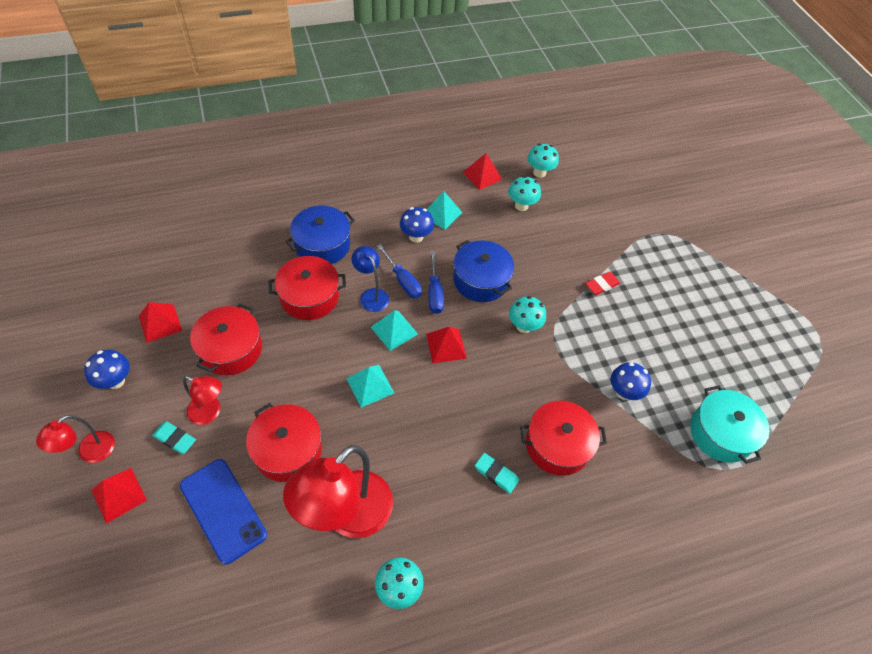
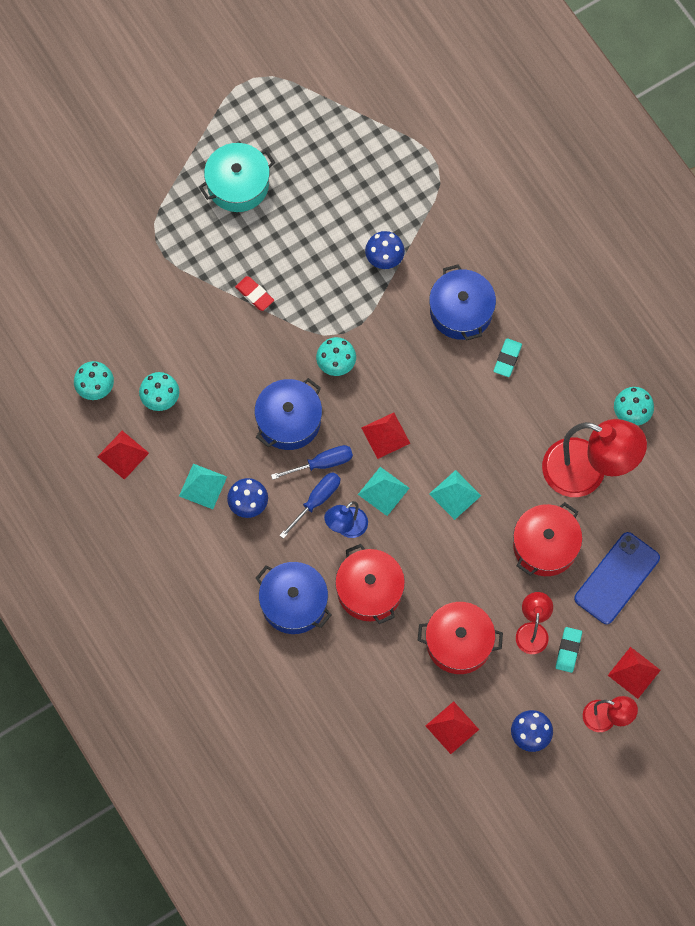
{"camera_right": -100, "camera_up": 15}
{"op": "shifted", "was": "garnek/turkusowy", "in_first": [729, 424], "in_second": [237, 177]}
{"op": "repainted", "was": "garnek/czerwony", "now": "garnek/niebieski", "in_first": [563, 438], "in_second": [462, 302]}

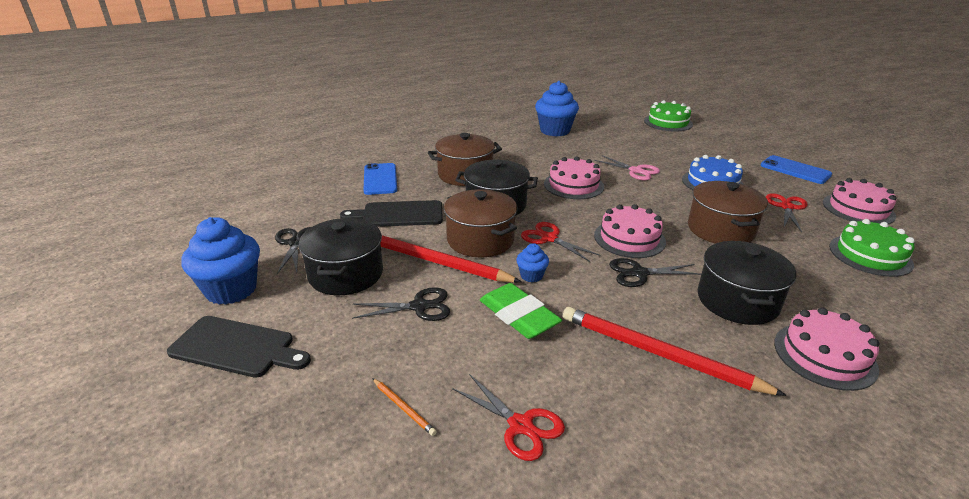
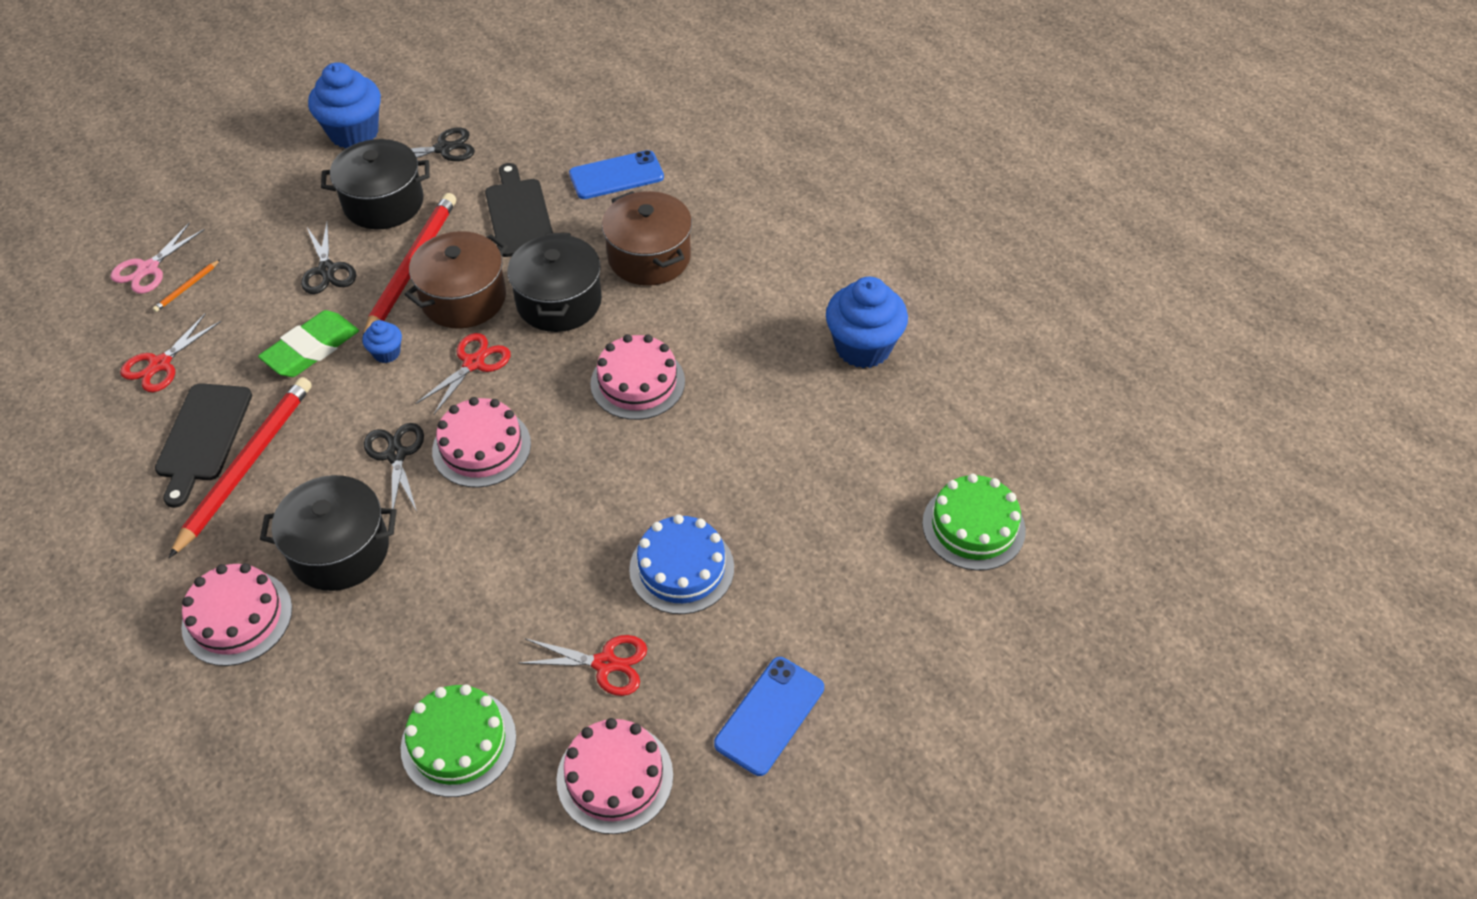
{"camera_right": 80, "camera_up": 20}
{"op": "gone", "was": "garnek/brązowy", "in_first": [728, 212]}
{"op": "shifted", "was": "deska do krojenia/czarny", "in_first": [239, 347], "in_second": [203, 445]}
{"op": "shifted", "was": "nożyczki/różowy", "in_first": [627, 167], "in_second": [158, 258]}

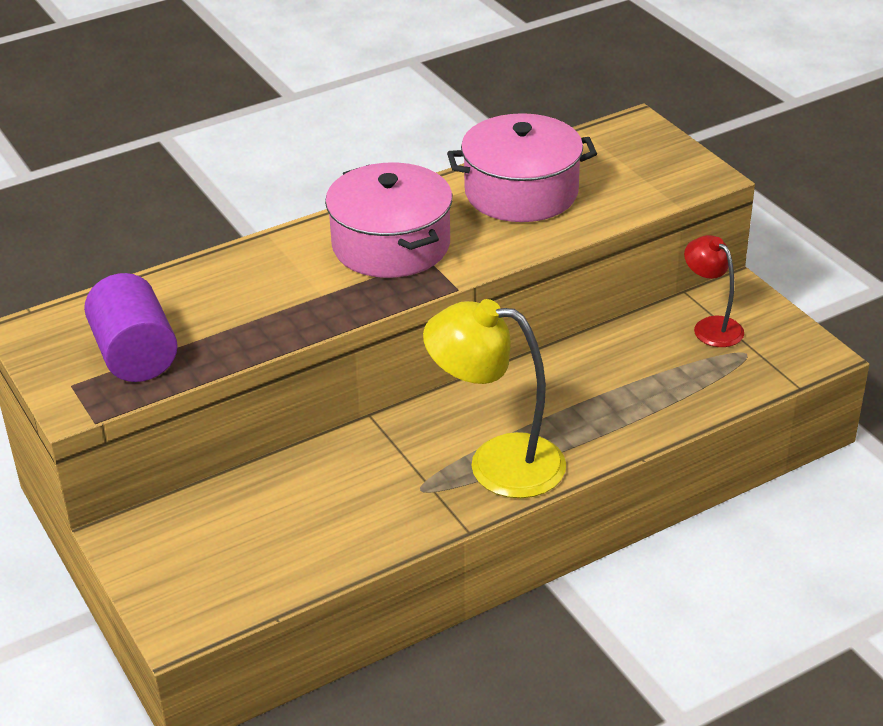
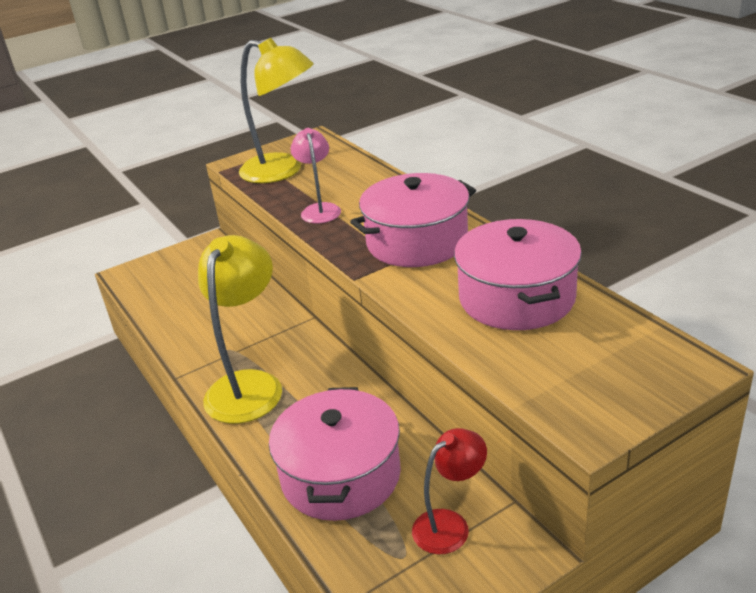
{"camera_right": 90, "camera_up": -5}
{"op": "new", "now": "garnek/różowy", "in_second": [335, 454]}
{"op": "new", "now": "lampka/różowy", "in_second": [316, 176]}
{"op": "swapped", "was": "walec/fioletowy", "now": "lampka/żółty", "in_first": [131, 327], "in_second": [276, 110]}

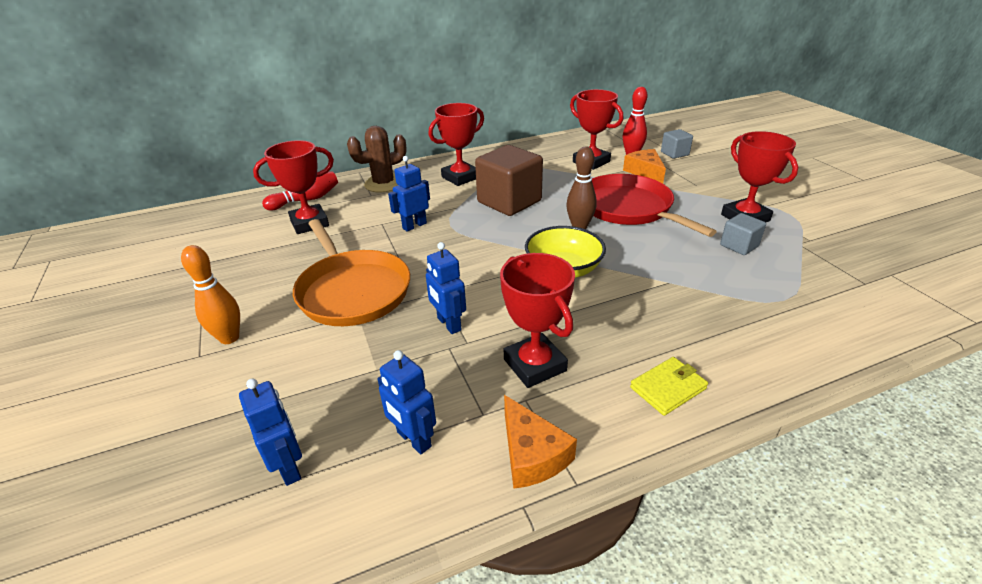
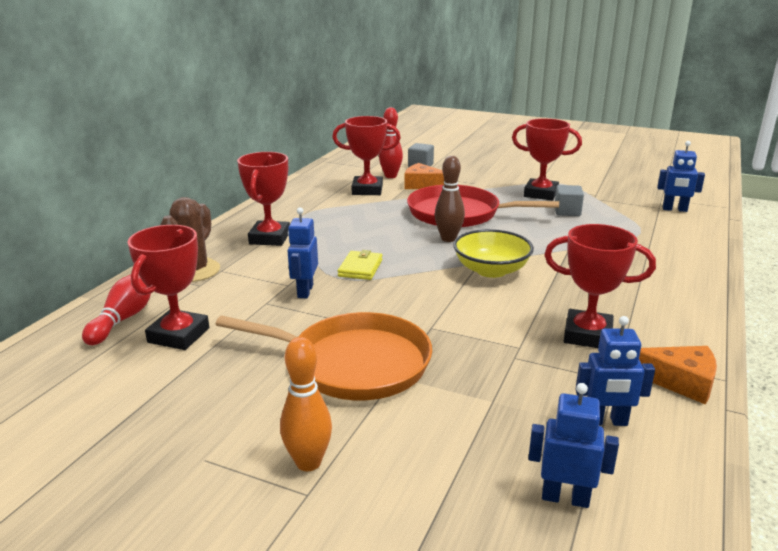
{"camera_right": -45, "camera_up": -10}
{"op": "gone", "was": "sześcian/brązowy", "in_first": [509, 180]}
{"op": "shifted", "was": "robot/niebieski", "in_first": [446, 288], "in_second": [681, 176]}
{"op": "shifted", "was": "portfel/żółty", "in_first": [669, 386], "in_second": [360, 265]}

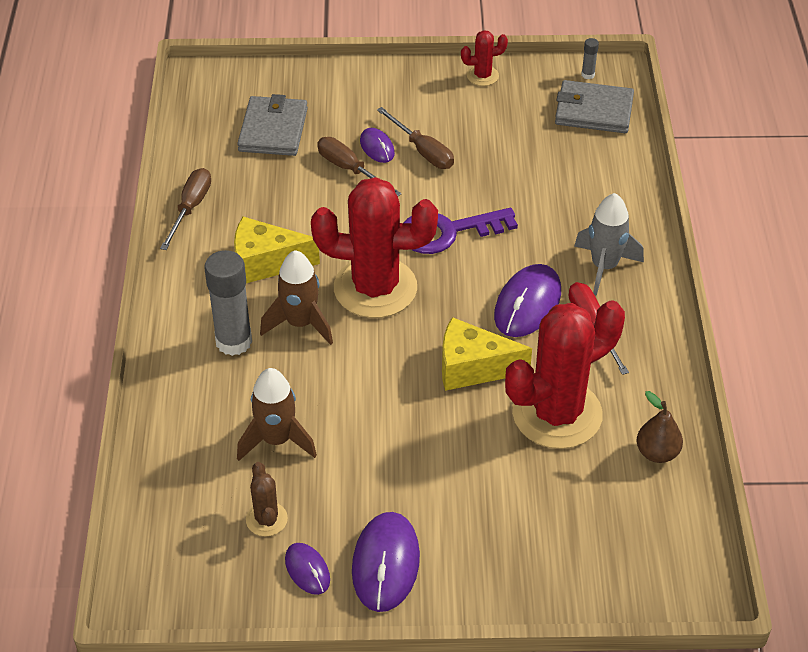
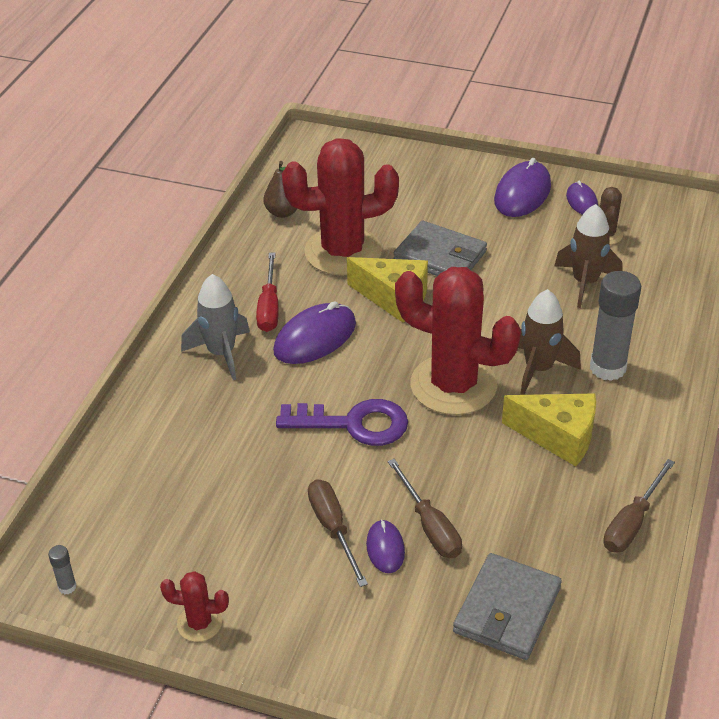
{"camera_right": -160, "camera_up": -5}
{"op": "shifted", "was": "portfel/szary", "in_first": [594, 106], "in_second": [440, 248]}

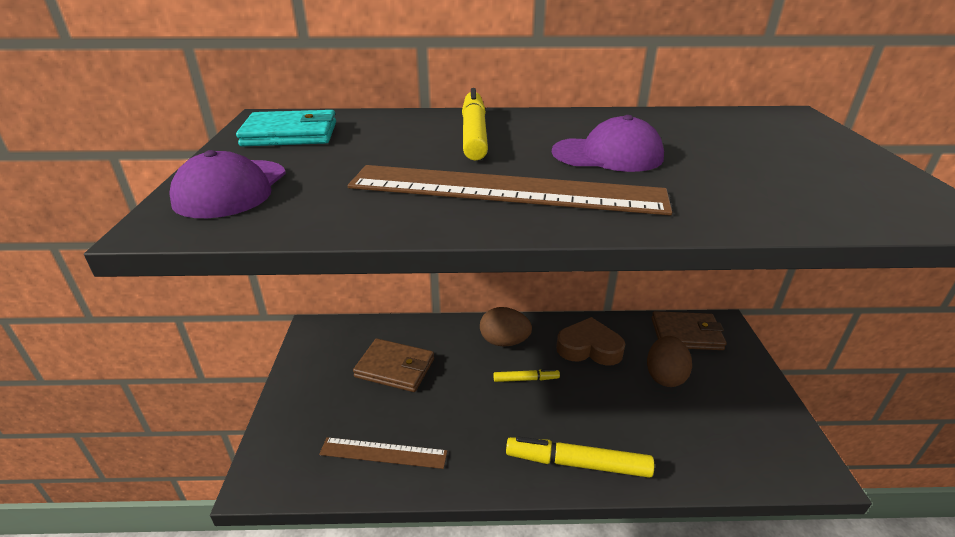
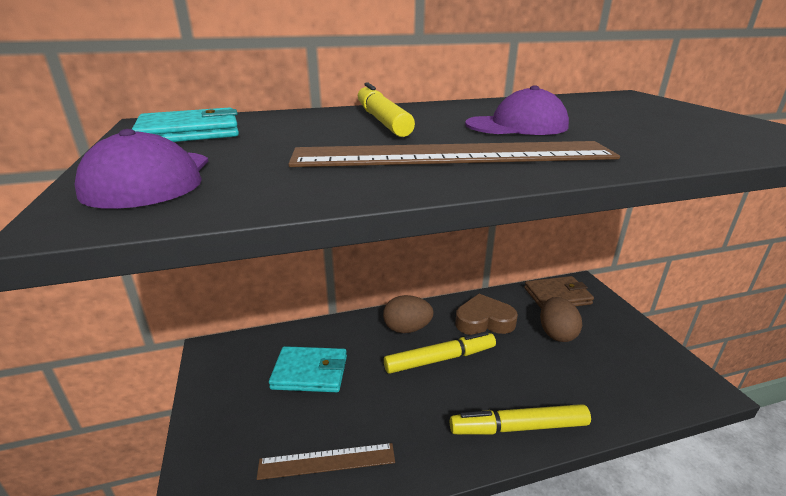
{"camera_right": -15, "camera_up": -5}
{"op": "repainted", "was": "portfel/brązowy", "now": "portfel/turkusowy", "in_first": [393, 365], "in_second": [308, 369]}
{"op": "scaled", "was": "flamaster/żółty", "in_first": [527, 375], "in_second": [440, 352], "ratio": 1.84}

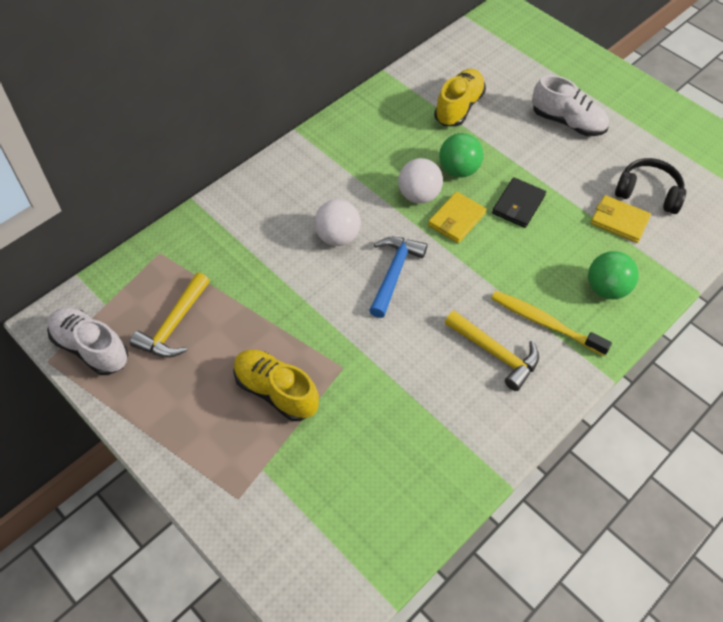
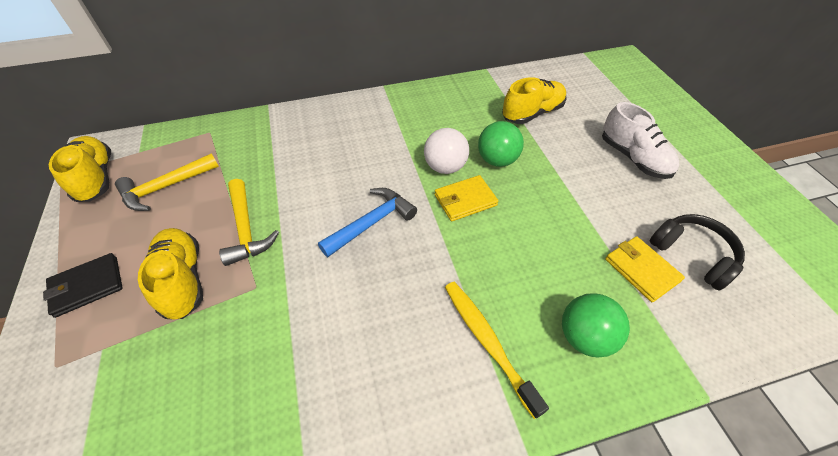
{"camera_right": 30, "camera_up": -5}
{"op": "gone", "was": "piłka/biały", "in_first": [337, 222]}
{"op": "shifted", "was": "młotek/żółty", "in_first": [492, 350], "in_second": [249, 222]}
{"op": "shifted", "was": "portfel/czarny", "in_first": [519, 202], "in_second": [83, 285]}
{"op": "repainted", "was": "but/biały", "now": "but/żółty", "in_first": [87, 341], "in_second": [80, 169]}

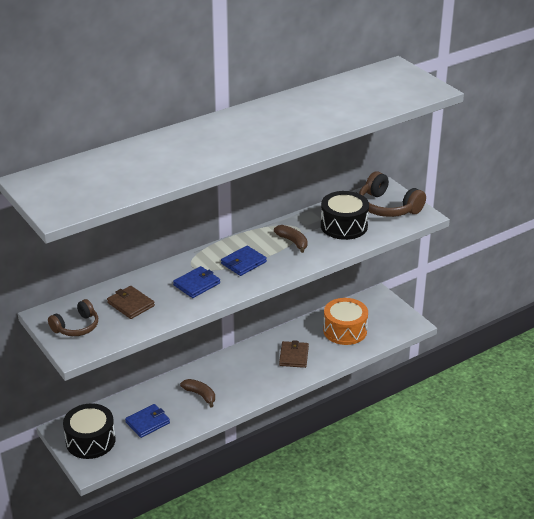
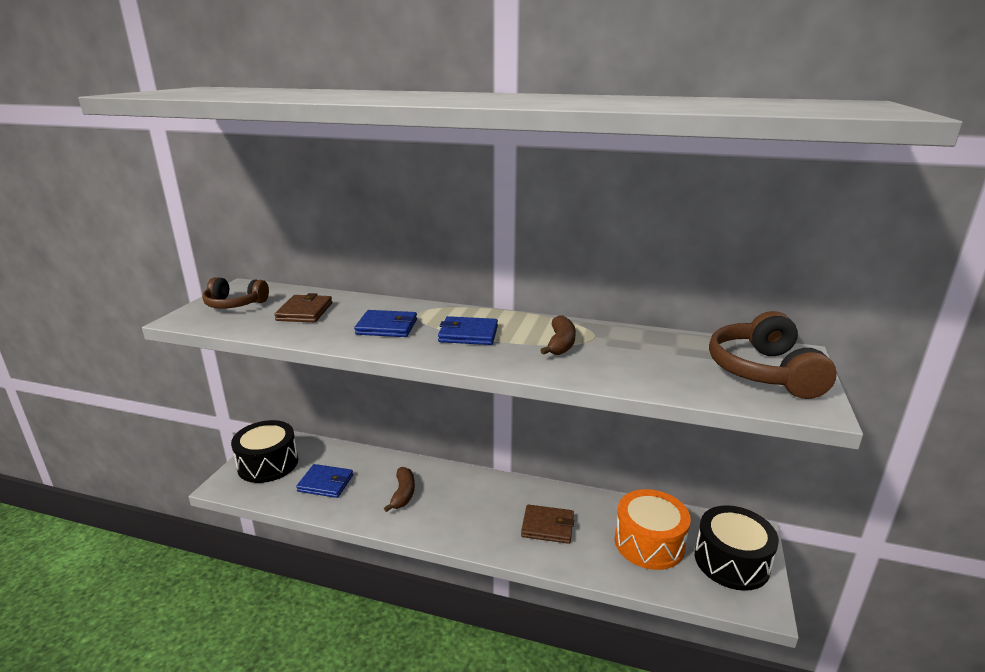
{"camera_right": 50, "camera_up": -10}
{"op": "shifted", "was": "bęben/czarny", "in_first": [345, 215], "in_second": [737, 548]}
{"op": "rotated", "was": "portfel/brązowy", "in_first": [294, 354], "in_second": [547, 524], "clockwise": 45}

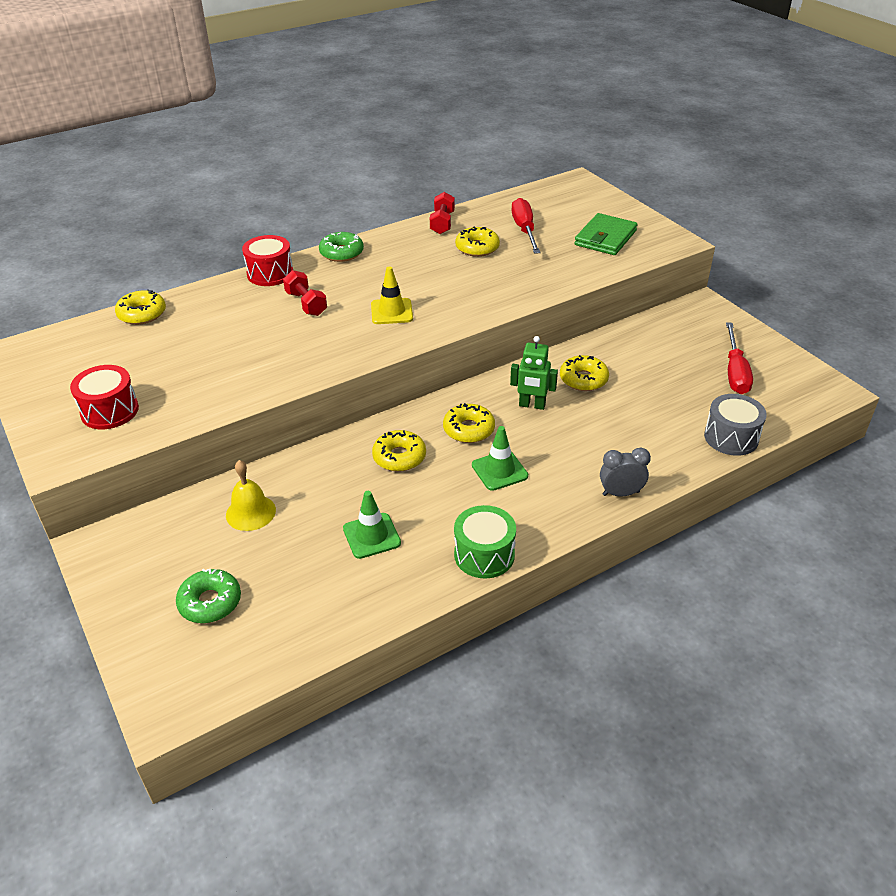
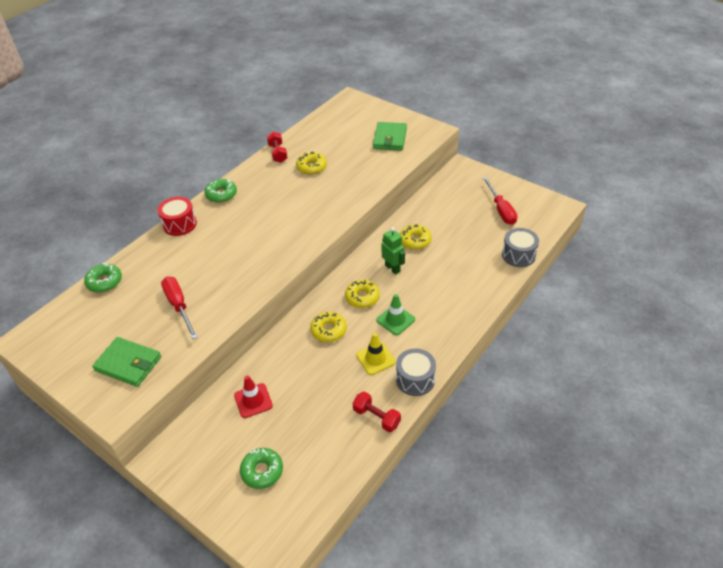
{"camera_right": -20, "camera_up": 5}
{"op": "gone", "was": "pachołek/zielony", "in_first": [372, 525]}
{"op": "gone", "was": "budzik/szary", "in_first": [625, 472]}
{"op": "shifted", "was": "hantel/czerwony", "in_first": [305, 293], "in_second": [377, 411]}
{"op": "shifted", "was": "pachołek/żółty", "in_first": [392, 295], "in_second": [375, 354]}
{"op": "shifted", "was": "śrubokręt/czerwony", "in_first": [525, 226], "in_second": [179, 308]}
{"op": "swapped", "was": "bęben/czerwony", "now": "portfel/zielony", "in_first": [104, 397], "in_second": [126, 362]}
{"op": "swapped", "was": "dzwonek/żółty", "now": "pachołek/czerwony", "in_first": [251, 495], "in_second": [253, 396]}
{"op": "repainted", "was": "donut/żółty", "now": "donut/zielony", "in_first": [140, 307], "in_second": [103, 278]}
{"op": "repainted", "was": "bęben/zielony", "now": "bęben/szary", "in_first": [485, 542], "in_second": [416, 372]}
{"op": "rotated", "was": "robot/zielony", "in_first": [534, 373], "in_second": [393, 251], "clockwise": -120}

